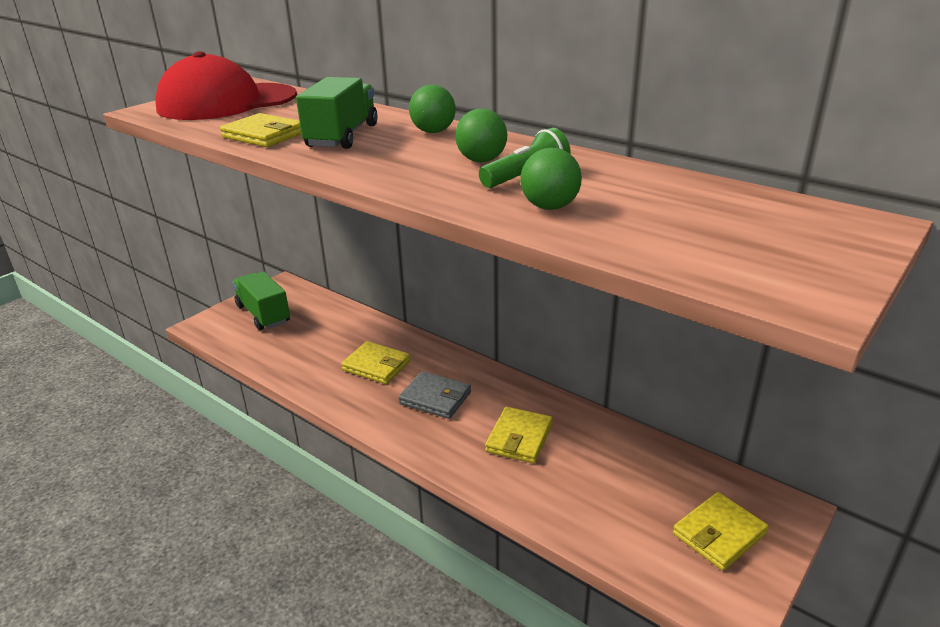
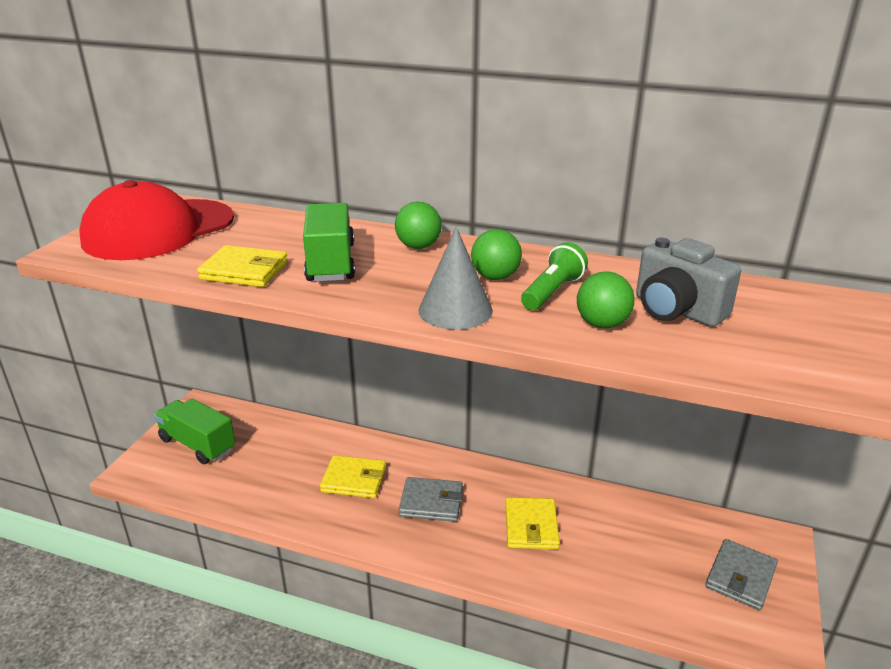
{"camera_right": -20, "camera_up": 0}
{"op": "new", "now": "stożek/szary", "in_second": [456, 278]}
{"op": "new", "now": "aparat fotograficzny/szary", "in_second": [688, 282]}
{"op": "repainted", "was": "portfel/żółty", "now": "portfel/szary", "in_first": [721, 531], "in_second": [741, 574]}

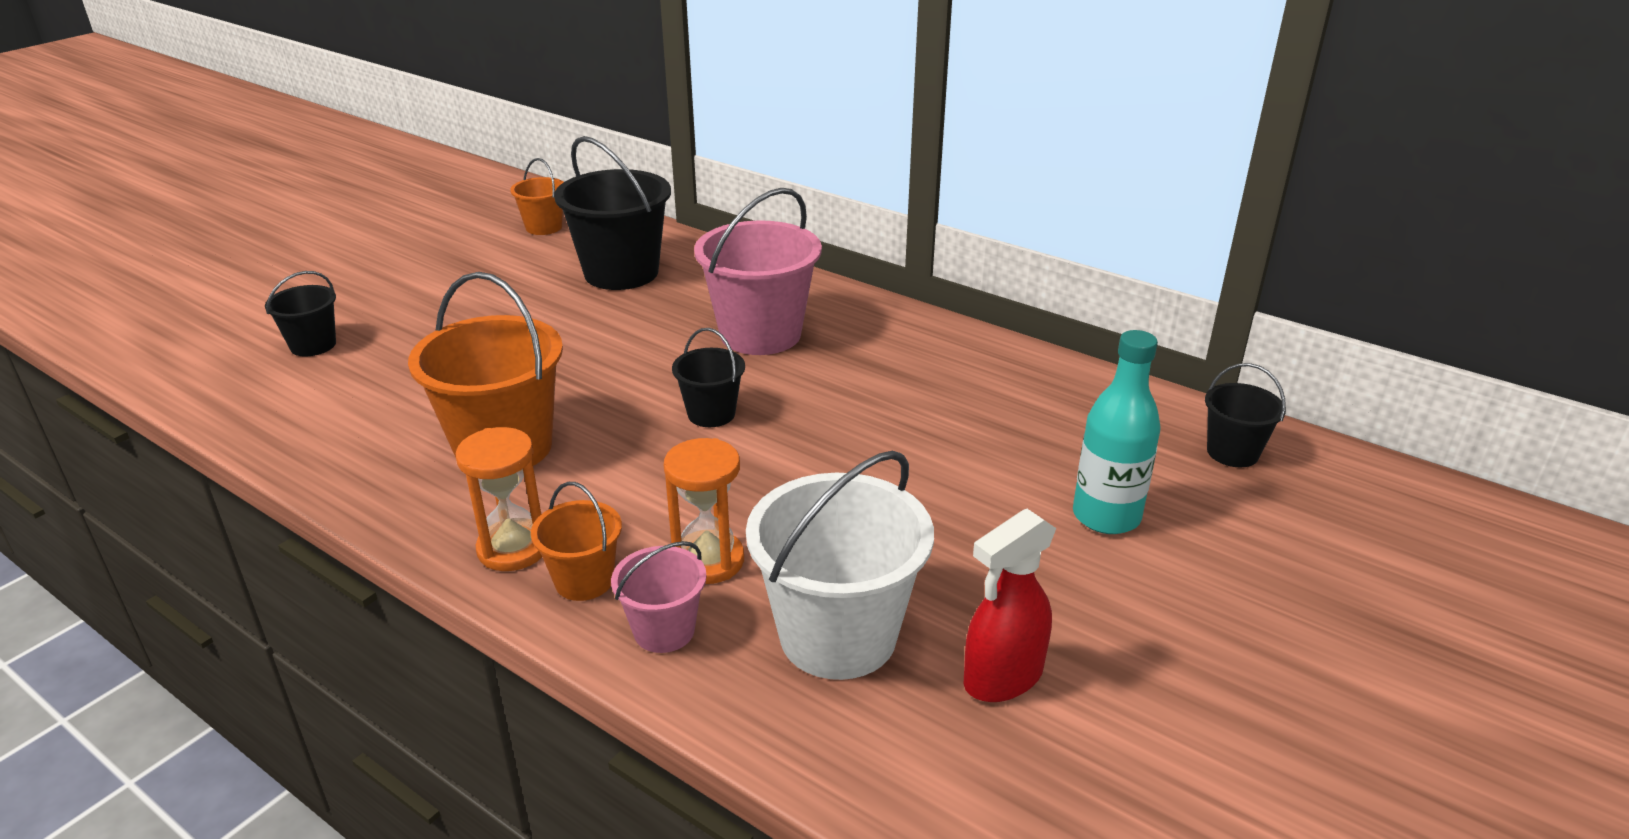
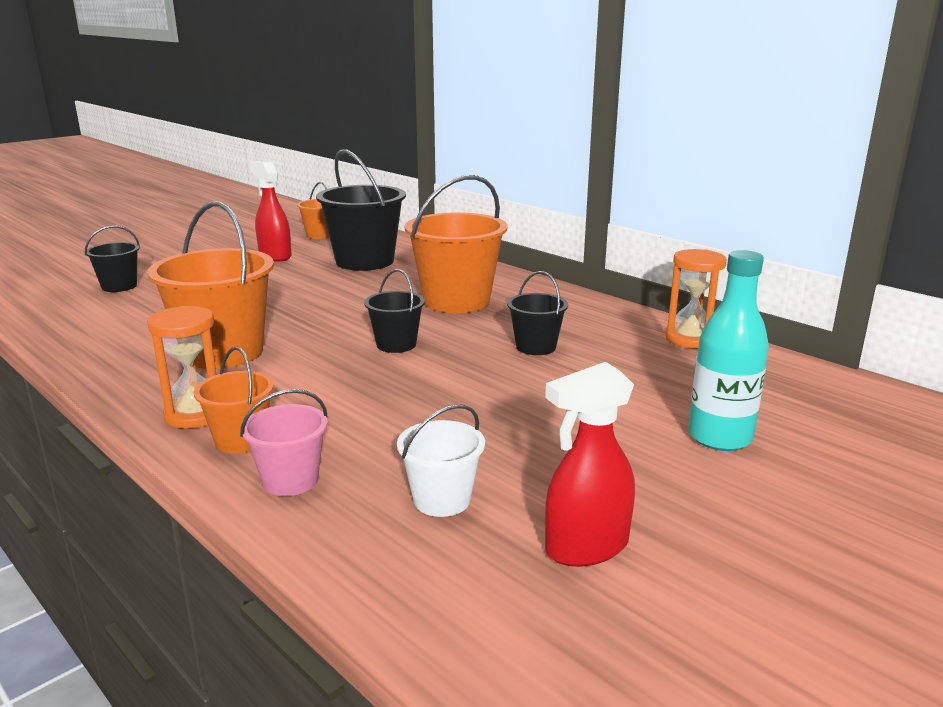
{"camera_right": 10, "camera_up": -10}
{"op": "new", "now": "spryskiwacz/czerwony", "in_second": [270, 211]}
{"op": "shifted", "was": "klepsydra/pomarańczowy", "in_first": [704, 511], "in_second": [696, 298]}
{"op": "shifted", "was": "wiadro/czarny", "in_first": [1245, 415], "in_second": [537, 313]}
{"op": "repainted", "was": "wiadro/różowy", "now": "wiadro/pomarańczowy", "in_first": [758, 271], "in_second": [456, 244]}
{"op": "scaled", "was": "wiadro/biały", "in_first": [840, 565], "in_second": [441, 460], "ratio": 0.52}

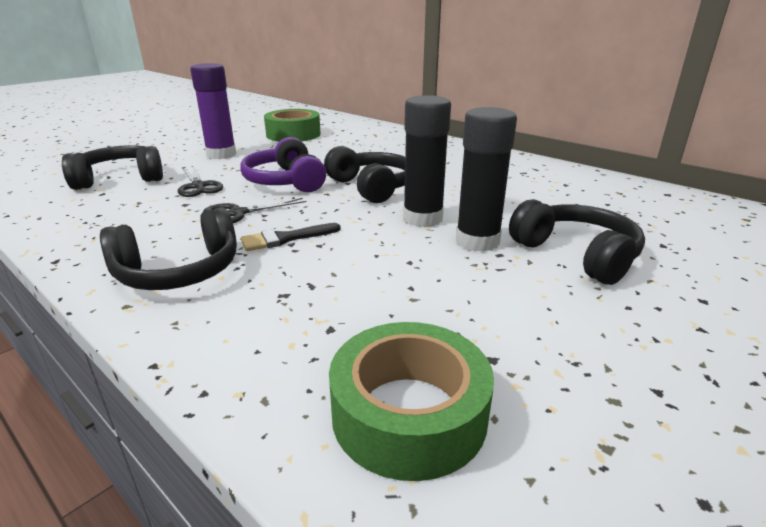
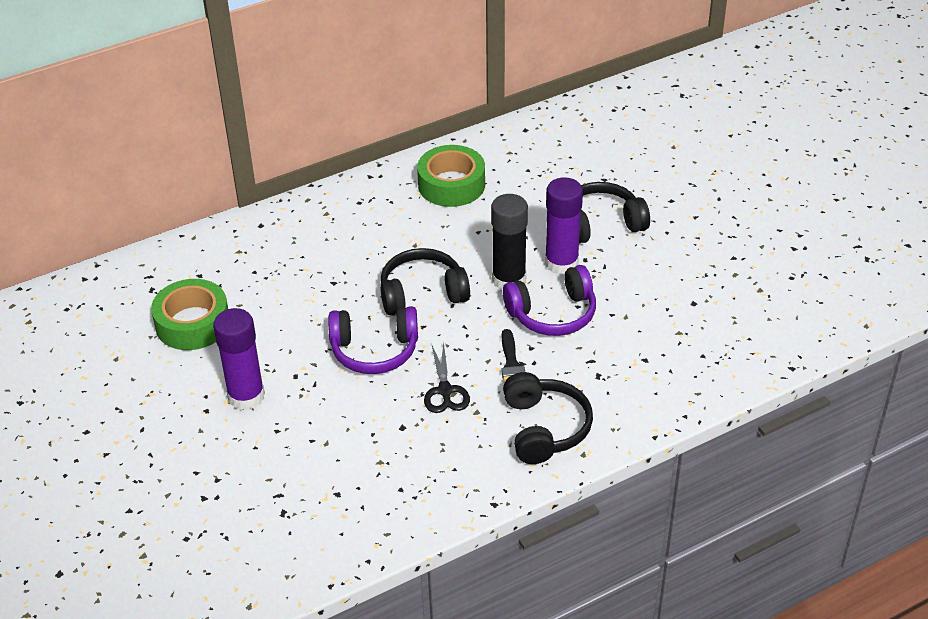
{"camera_right": -70, "camera_up": 15}
{"op": "gone", "was": "słuchawki/czarny", "in_first": [112, 167]}
{"op": "gone", "was": "nożyczki/czarny", "in_first": [200, 182]}
{"op": "new", "now": "słuchawki/fioletowy", "in_second": [549, 300]}
{"op": "shifted", "was": "taśma klejąca/zielony", "in_first": [411, 401], "in_second": [451, 176]}
{"op": "repainted", "was": "klej w sztyfcie/czarny", "now": "klej w sztyfcie/fioletowy", "in_first": [486, 179], "in_second": [564, 226]}

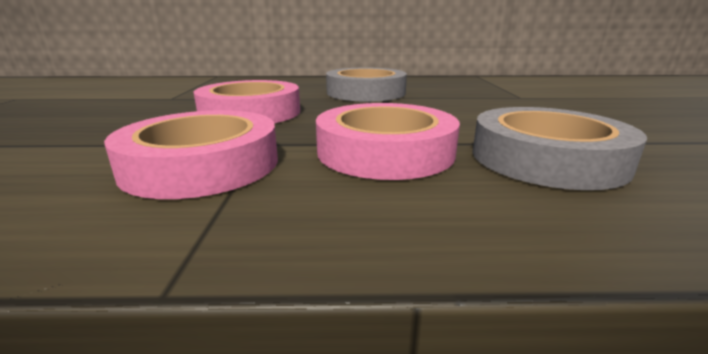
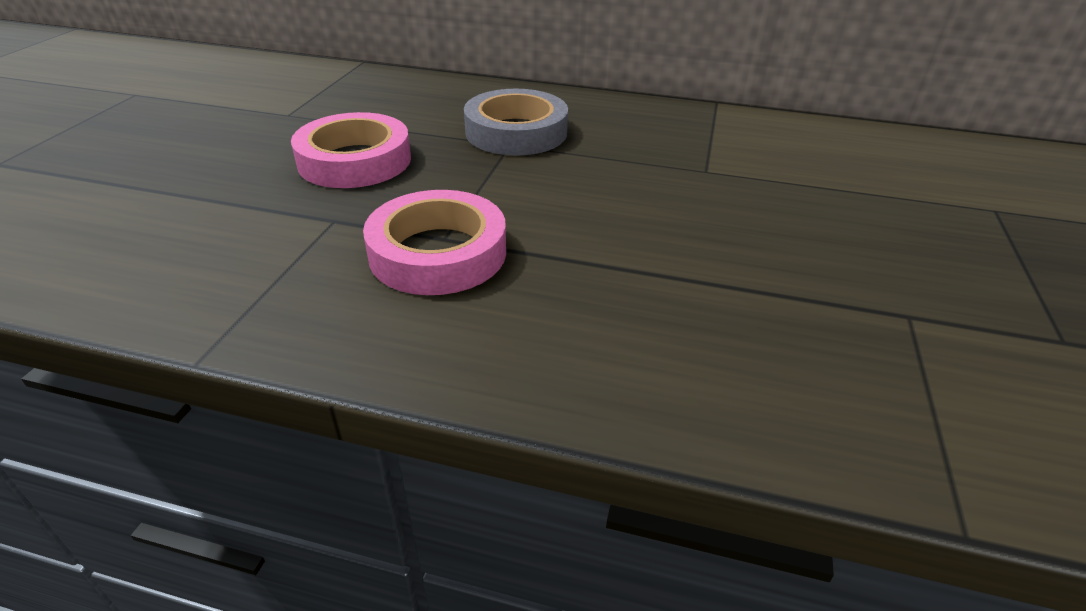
{"camera_right": 15, "camera_up": 15}
{"op": "gone", "was": "taśma klejąca/różowy", "in_first": [191, 154]}
{"op": "gone", "was": "taśma klejąca/szary", "in_first": [559, 148]}

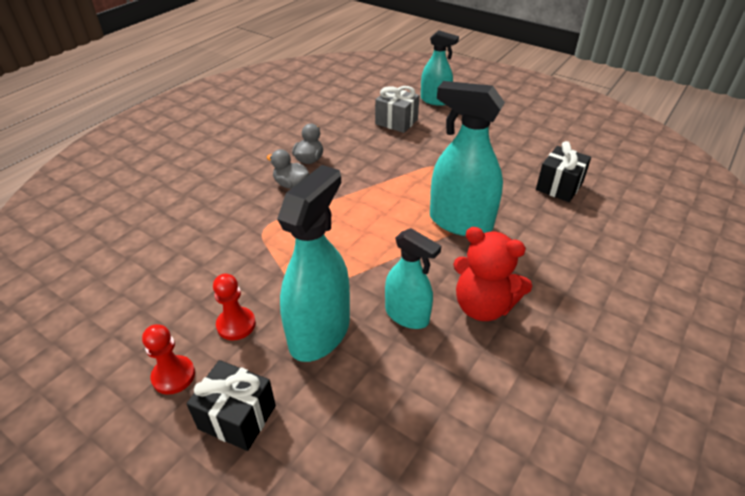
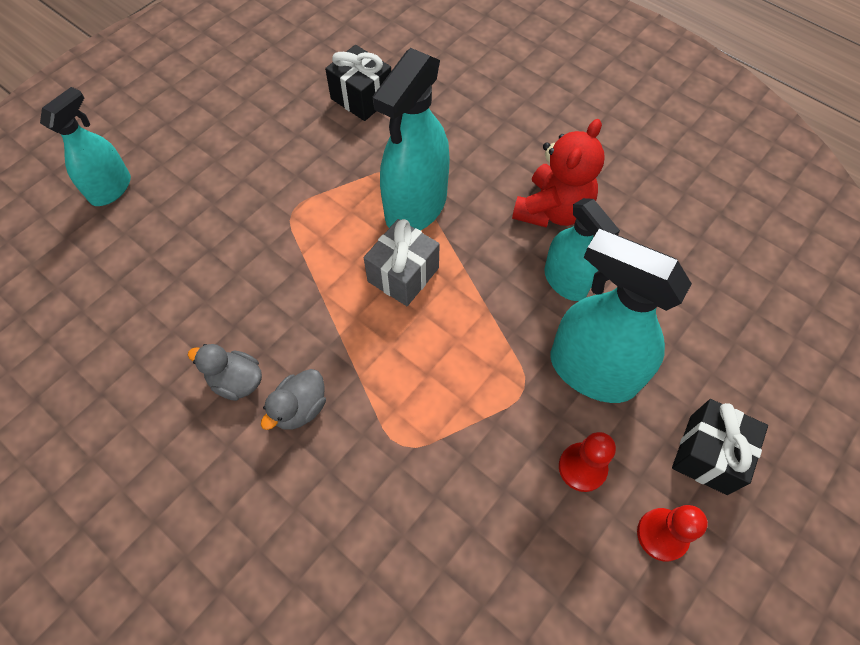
{"camera_right": -85, "camera_up": 20}
{"op": "shifted", "was": "prezent/szary", "in_first": [397, 109], "in_second": [402, 262]}
{"op": "rotated", "was": "spryskiwacz/turkusowy", "in_first": [413, 278], "in_second": [582, 249], "clockwise": 105}

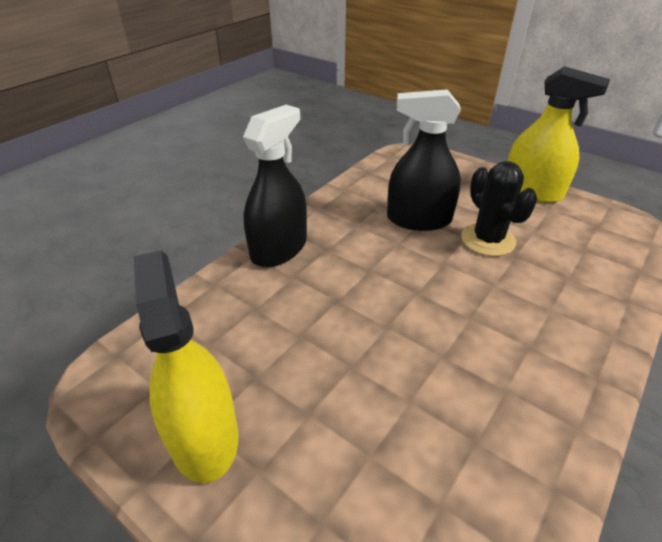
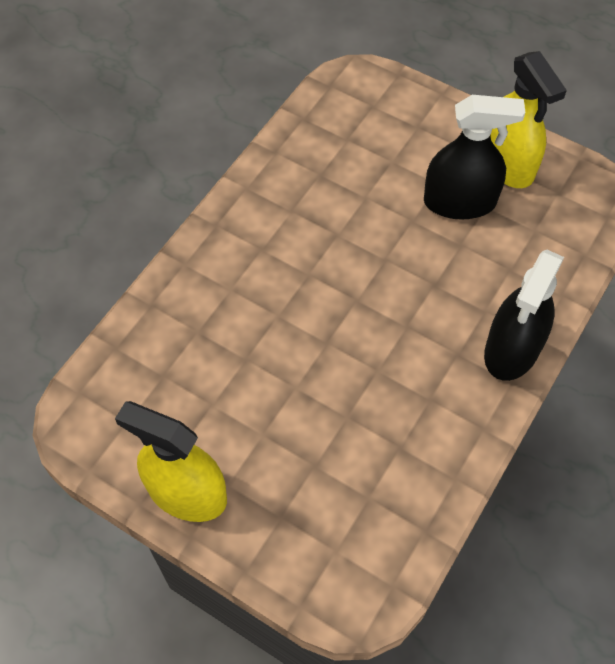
{"camera_right": 175, "camera_up": 20}
{"op": "gone", "was": "kaktus/czarny", "in_first": [499, 208]}
{"op": "shifted", "was": "spryskiwacz/czarny", "in_first": [424, 160], "in_second": [474, 157]}

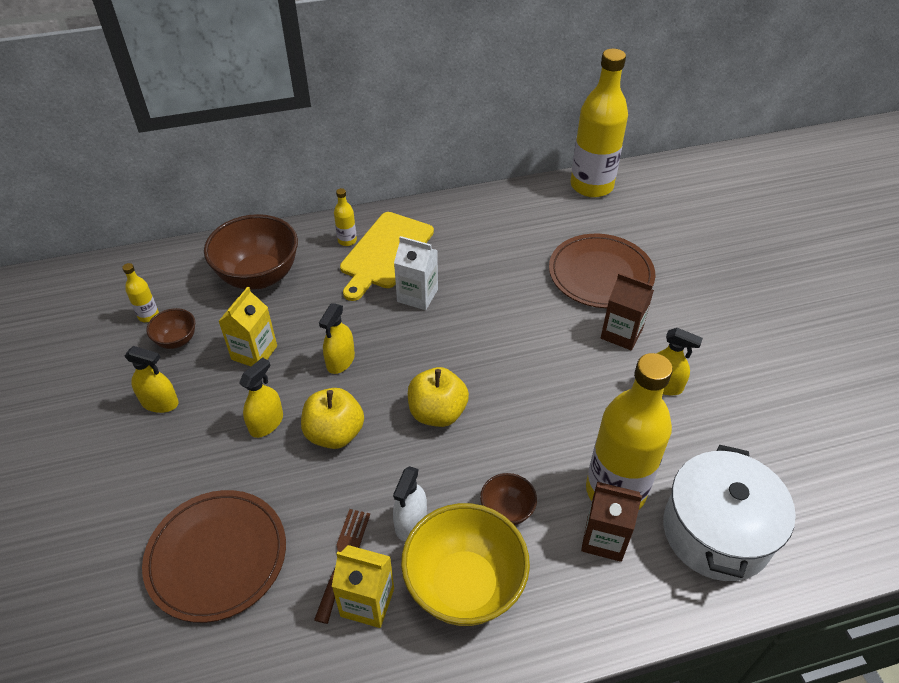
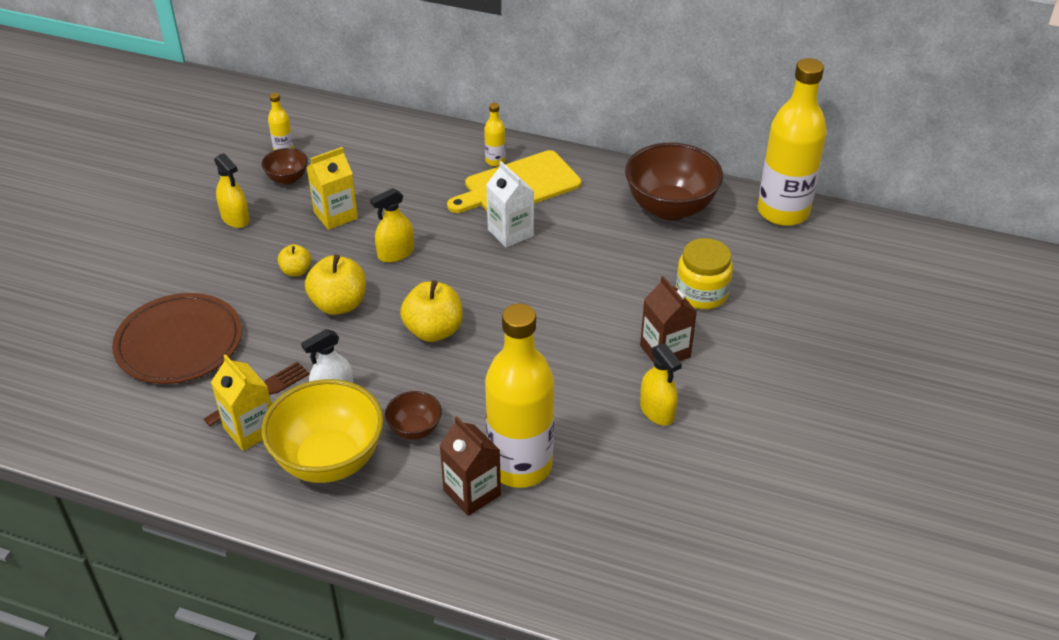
{"camera_right": 35, "camera_up": -5}
{"op": "gone", "was": "garnek/biały", "in_first": [729, 513]}
{"op": "shifted", "was": "miska/brązowy", "in_first": [251, 252], "in_second": [674, 181]}
{"op": "swapped", "was": "spryskiwacz/żółty", "now": "jabłko/żółty", "in_first": [261, 397], "in_second": [294, 260]}
{"op": "swapped", "was": "talerz/brązowy", "now": "słoik/żółty", "in_first": [602, 271], "in_second": [704, 273]}

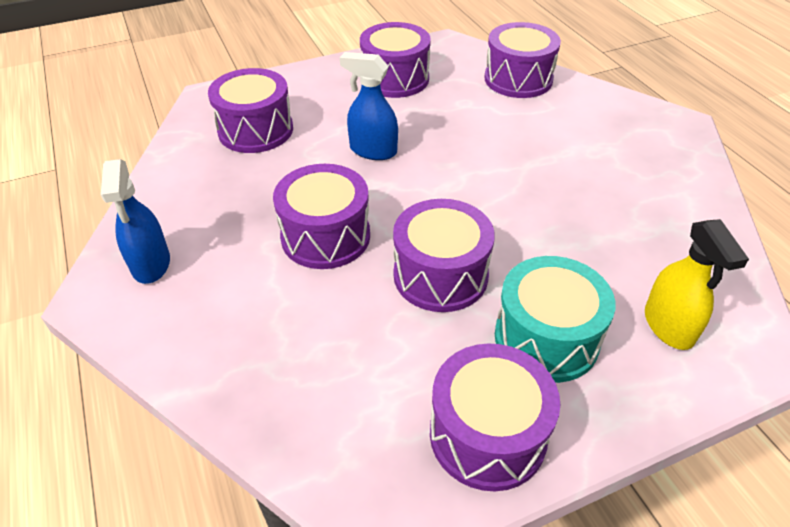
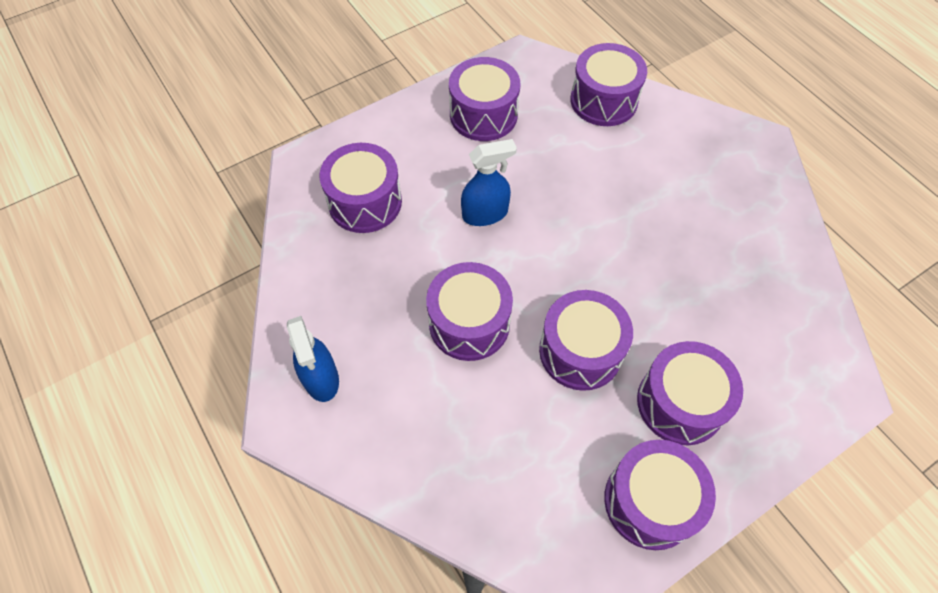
{"camera_right": -10, "camera_up": 15}
{"op": "gone", "was": "spryskiwacz/żółty", "in_first": [697, 284]}
{"op": "repainted", "was": "bęben/turkusowy", "now": "bęben/fioletowy", "in_first": [555, 319], "in_second": [690, 393]}
{"op": "rotated", "was": "spryskiwacz/niebieski", "in_first": [369, 106], "in_second": [489, 182], "clockwise": 150}

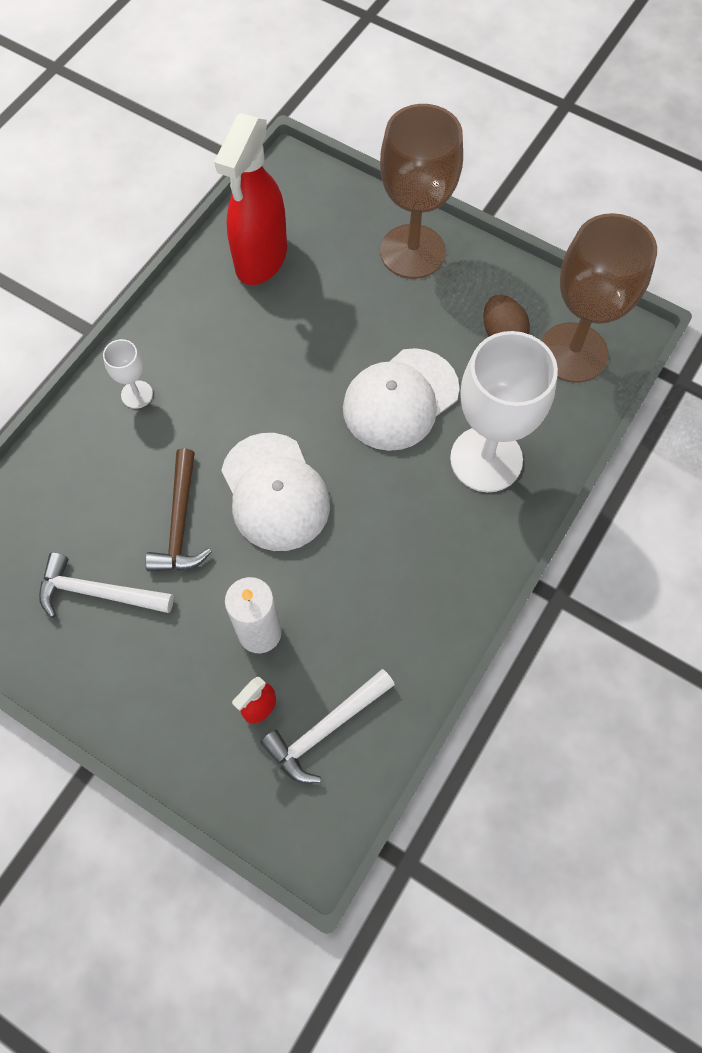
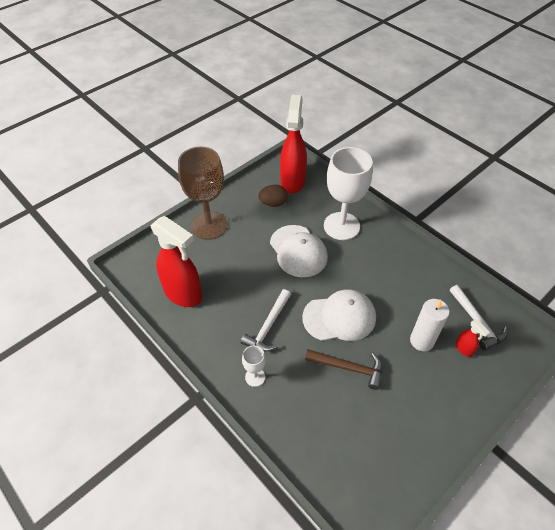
{"camera_right": -75, "camera_up": -15}
{"op": "shifted", "was": "młotek/biały", "in_first": [106, 585], "in_second": [266, 320]}
{"op": "swapped", "was": "kielich/brązowy", "now": "spryskiwacz/czerwony", "in_first": [599, 298], "in_second": [293, 144]}

